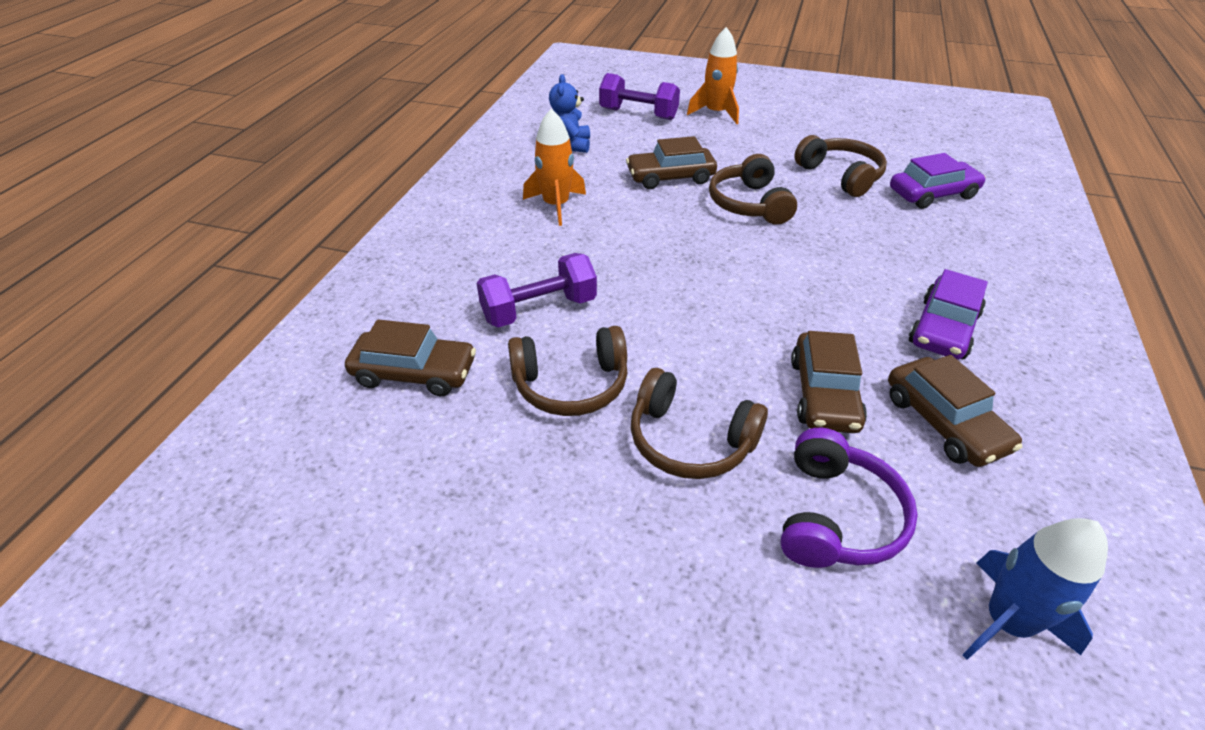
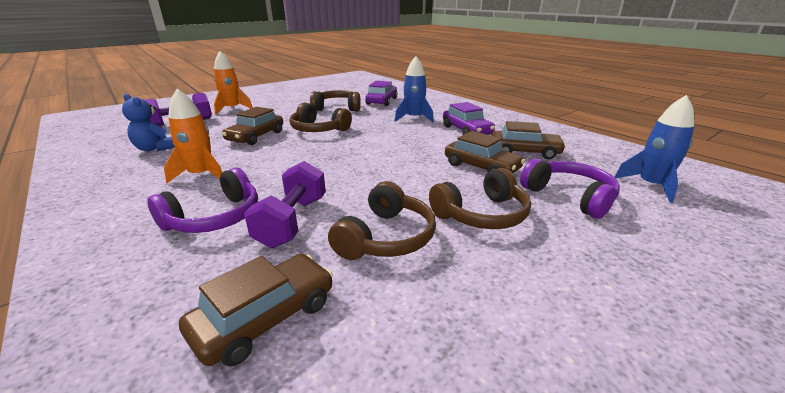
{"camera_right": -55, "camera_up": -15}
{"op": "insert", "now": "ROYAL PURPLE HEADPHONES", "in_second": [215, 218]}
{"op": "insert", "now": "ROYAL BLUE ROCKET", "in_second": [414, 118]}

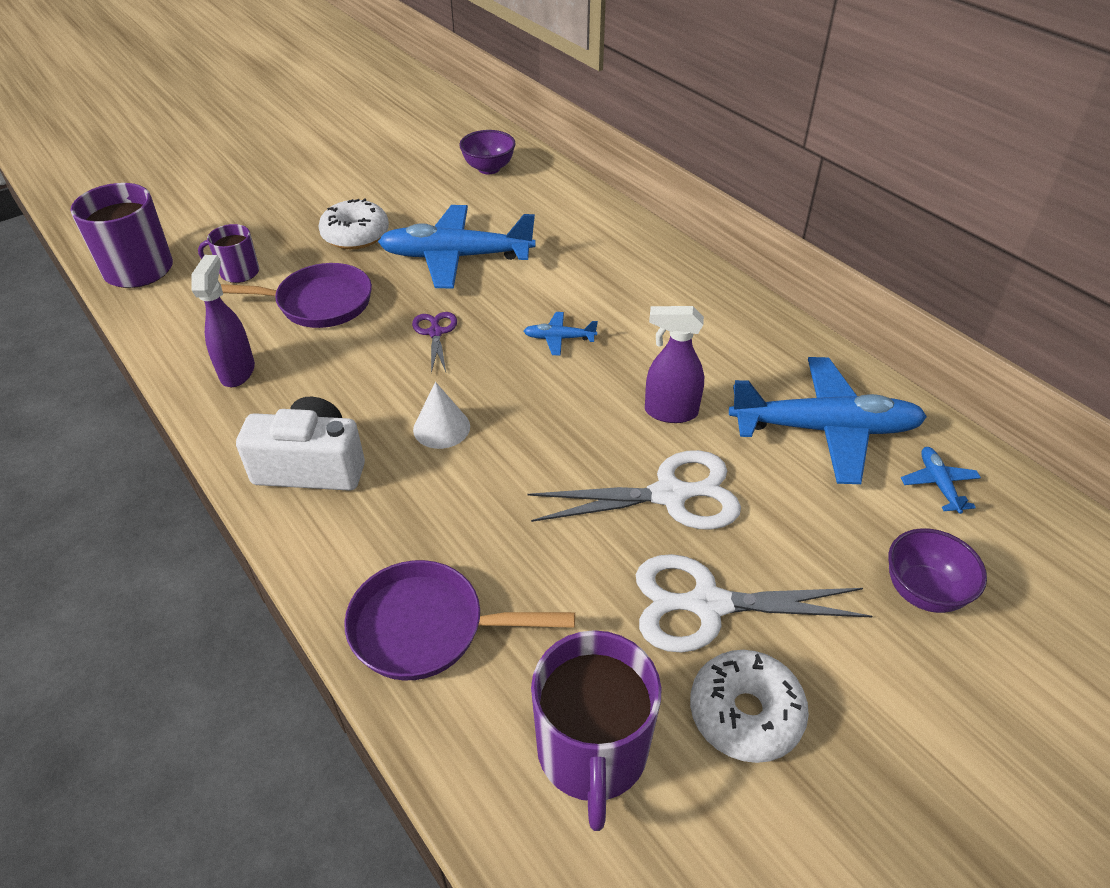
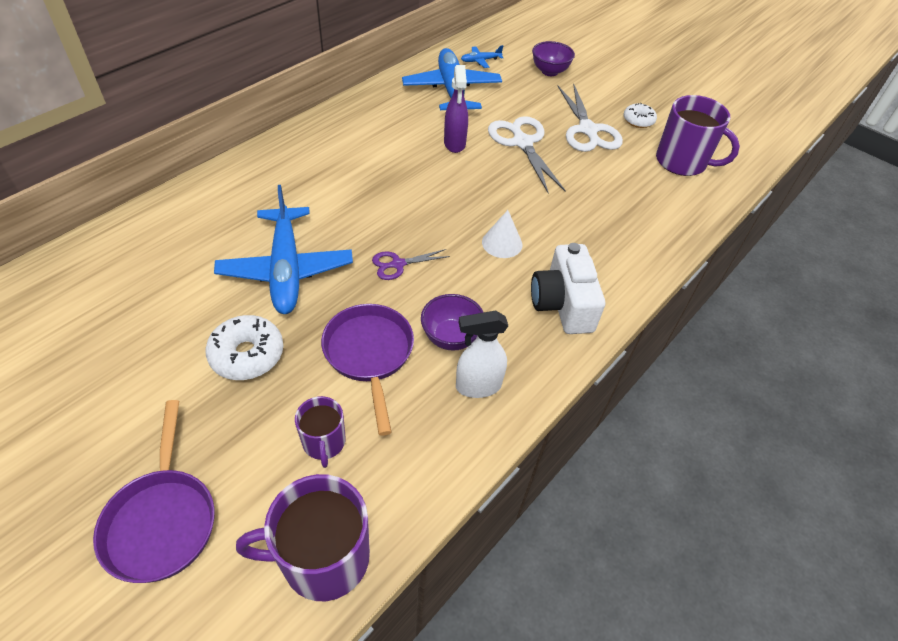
{"camera_right": -105, "camera_up": 5}
{"op": "recolor", "was": "ROYAL PURPLE SPRAY CLEANER", "now": "SNOW-WHITE SPRAY CLEANER", "in_first": [238, 371], "in_second": [477, 386]}
{"op": "move", "was": "ROYAL PURPLE SKILLET", "in_first": [427, 628], "in_second": [162, 520]}
{"op": "move", "was": "ROYAL PURPLE SERVING BOWL", "in_first": [489, 168], "in_second": [451, 337]}
{"op": "delete", "was": "ROYAL BLUE PLANE", "in_first": [559, 338]}
{"op": "rotate", "was": "ROYAL PURPLE MUG", "in_first": [592, 752], "in_second": [682, 162], "clockwise": 45}
{"op": "resize", "was": "SNOW-WHITE DONUT", "in_first": [745, 713], "in_second": [638, 120], "ratio": 0.65}

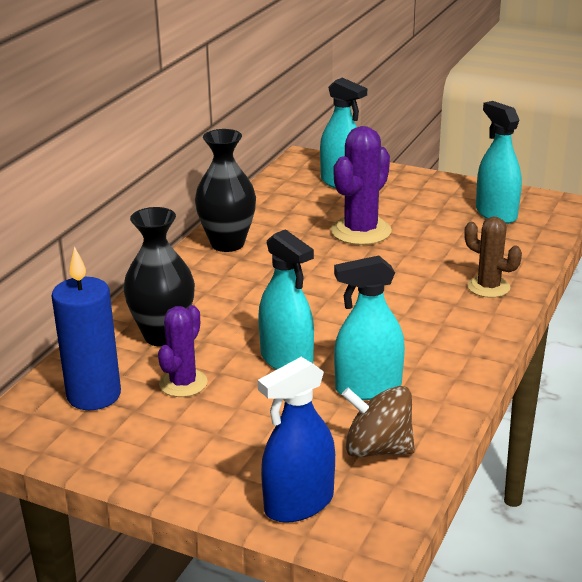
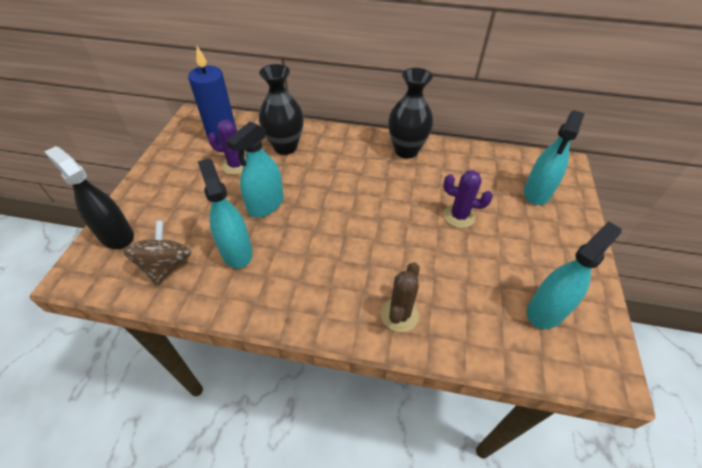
{"camera_right": 75, "camera_up": 20}
{"op": "recolor", "was": "ROYAL BLUE SPRAY CLEANER", "now": "JET-BLACK SPRAY CLEANER", "in_first": [299, 503], "in_second": [116, 235]}
{"op": "resize", "was": "ROYAL PURPLE PRICKLY PLANT", "in_first": [361, 231], "in_second": [459, 216], "ratio": 0.64}

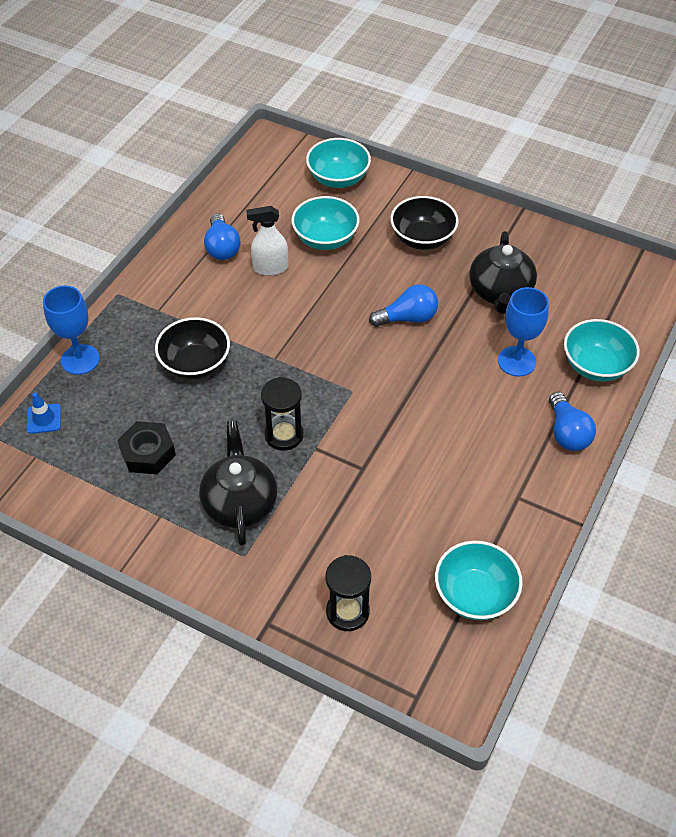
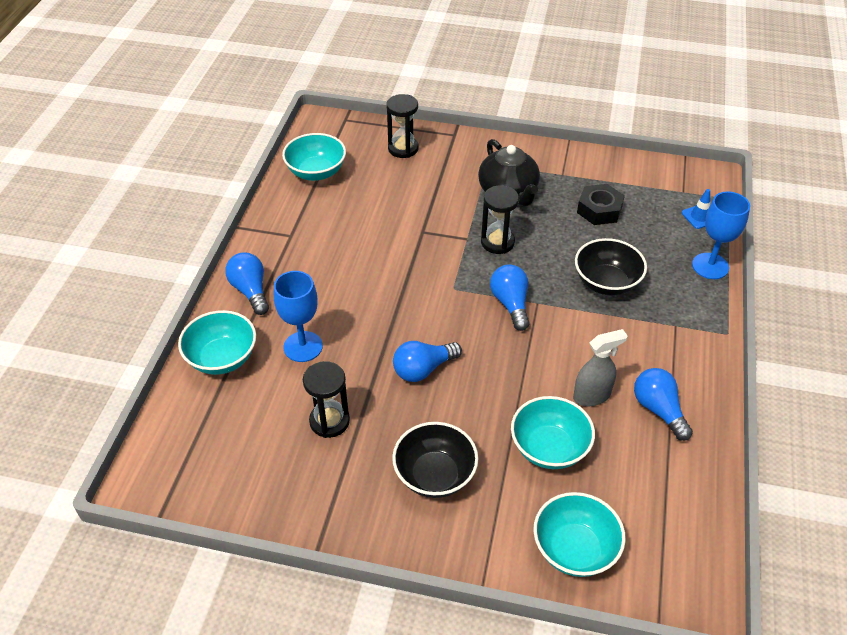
{"camera_right": 165, "camera_up": -5}
{"op": "recolor", "was": "SNOW-WHITE SPRAY CLEANER", "now": "ASH-GREY SPRAY CLEANER", "in_first": [270, 268], "in_second": [592, 396]}
{"op": "replace", "was": "JET-BLACK TEAPOT", "now": "JET-BLACK SAND TIMER", "in_first": [500, 292], "in_second": [329, 421]}
{"op": "insert", "now": "ROYAL BLUE LIGHTBULB", "in_second": [510, 304]}

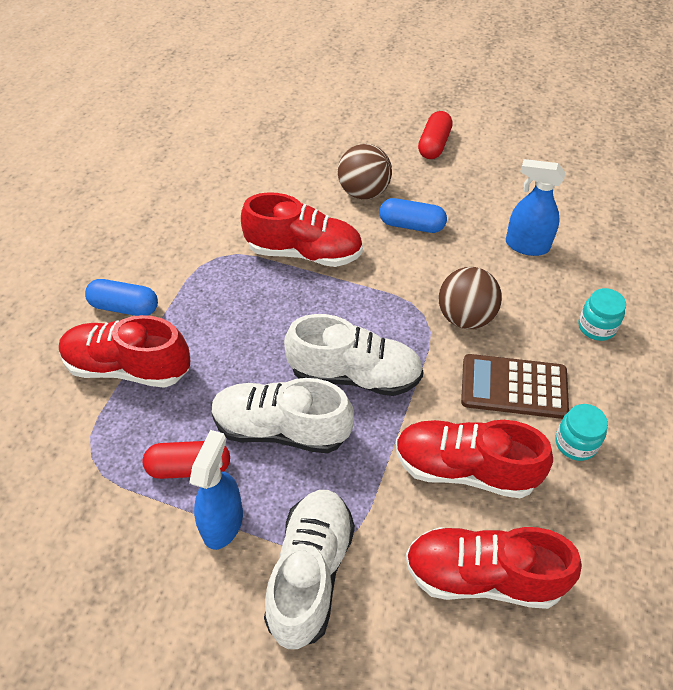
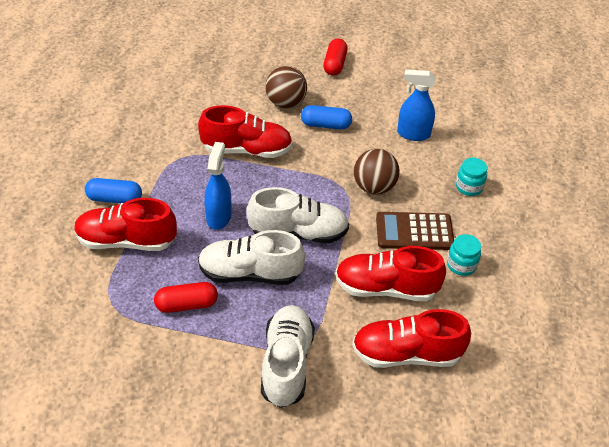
{"camera_right": -10, "camera_up": -5}
{"op": "move", "was": "ROYAL BLUE SPRAY CLEANER", "in_first": [223, 523], "in_second": [219, 217]}

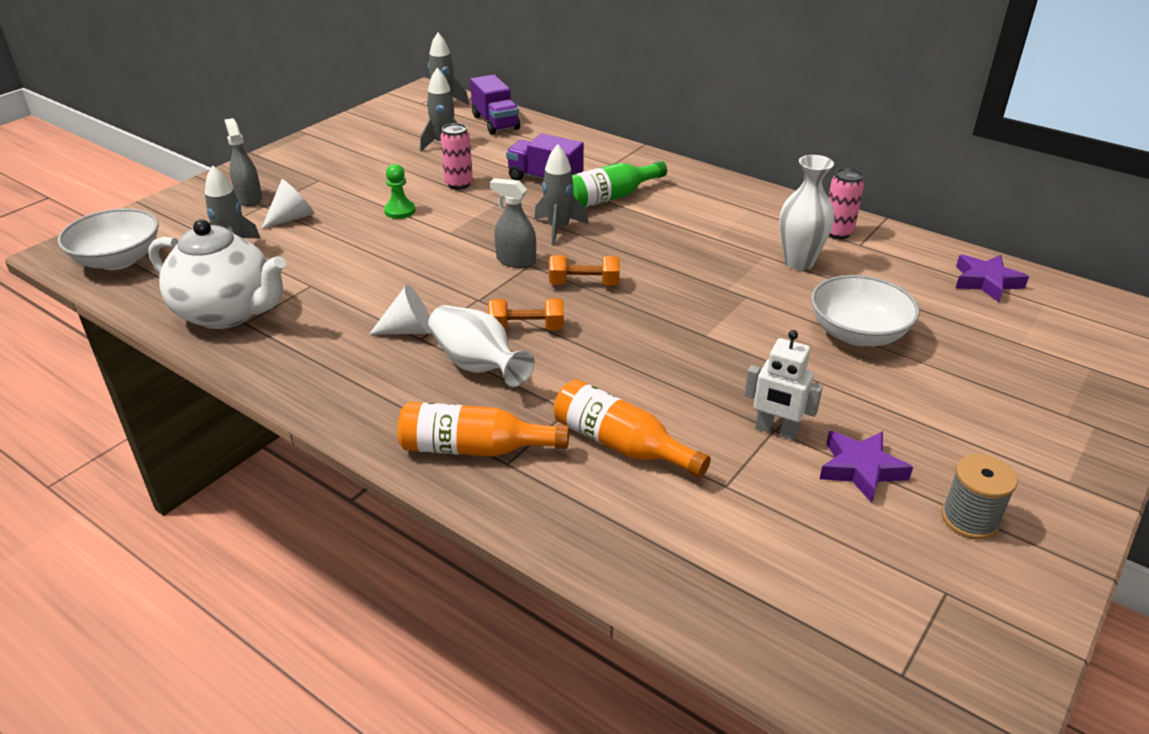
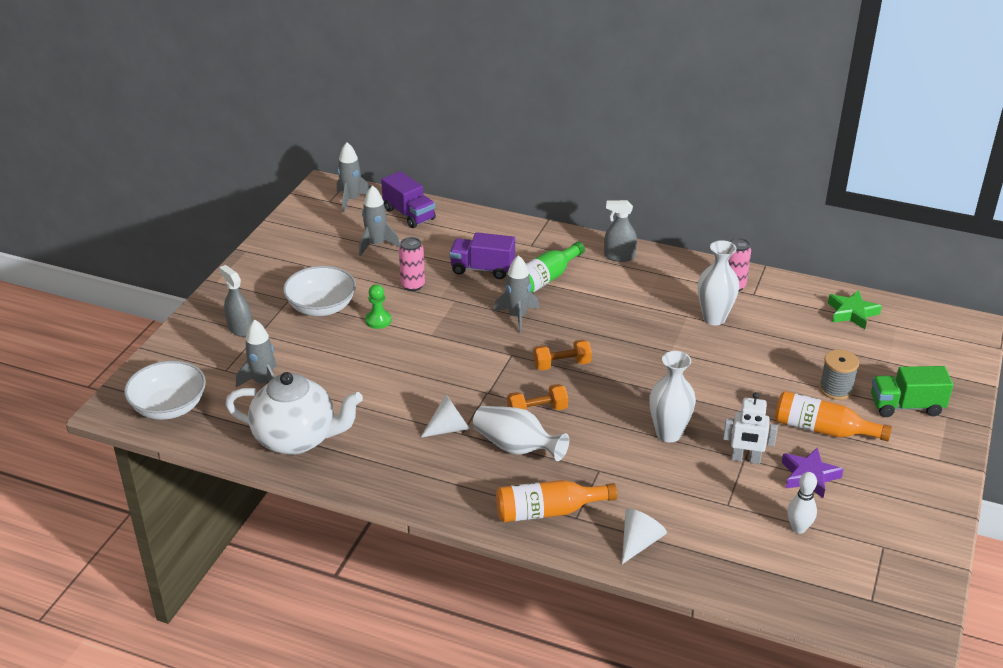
{"camera_right": -15, "camera_up": 0}
{"op": "move", "was": "SNOW-WHITE CONE SHAPE", "in_first": [292, 218], "in_second": [639, 542]}
{"op": "move", "was": "ASH-GREY SPRAY CLEANER", "in_first": [516, 261], "in_second": [619, 256]}
{"op": "move", "was": "ORANGE FLASK", "in_first": [621, 445], "in_second": [823, 430]}
{"op": "move", "was": "SNOW-WHITE SERVING BOWL", "in_first": [857, 334], "in_second": [321, 307]}
{"op": "move", "was": "ASH-GREY REEL OF THREAD", "in_first": [970, 519], "in_second": [835, 389]}
{"op": "recolor", "was": "ROYAL PURPLE FIVE-POINTED STAR", "now": "EMERALD FIVE-POINTED STAR", "in_first": [986, 282], "in_second": [852, 313]}
{"op": "insert", "now": "SNOW-WHITE TALL VASE", "in_second": [668, 434]}
{"op": "insert", "now": "SNOW-WHITE SKITTLE", "in_second": [798, 528]}
{"op": "insert", "now": "EMERALD TOY TRUCK", "in_second": [906, 406]}

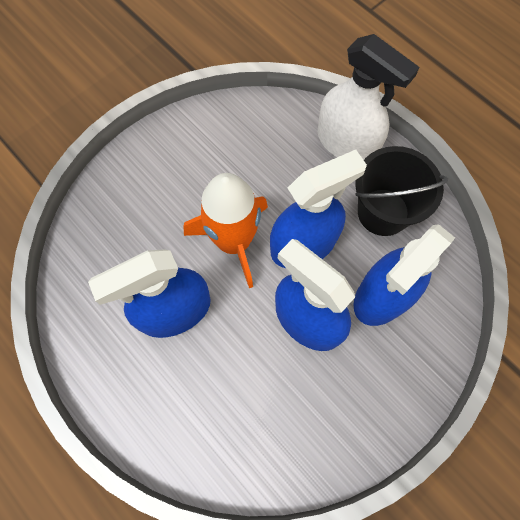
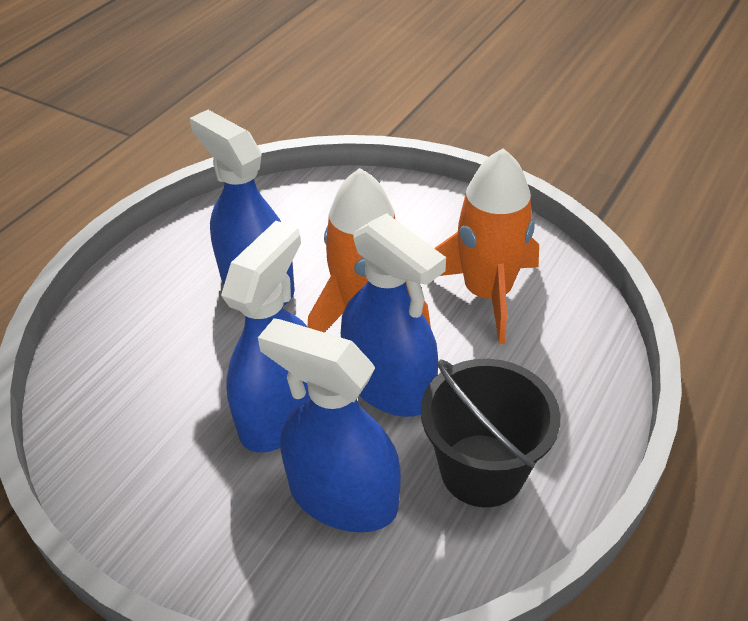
{"camera_right": 75, "camera_up": -25}
{"op": "delete", "was": "SNOW-WHITE SPRAY CLEANER", "in_first": [346, 143]}
{"op": "insert", "now": "ORANGE ROCKET", "in_second": [487, 293]}

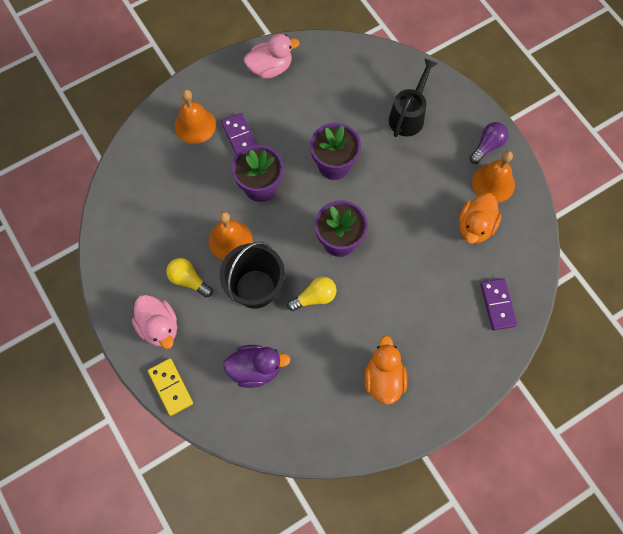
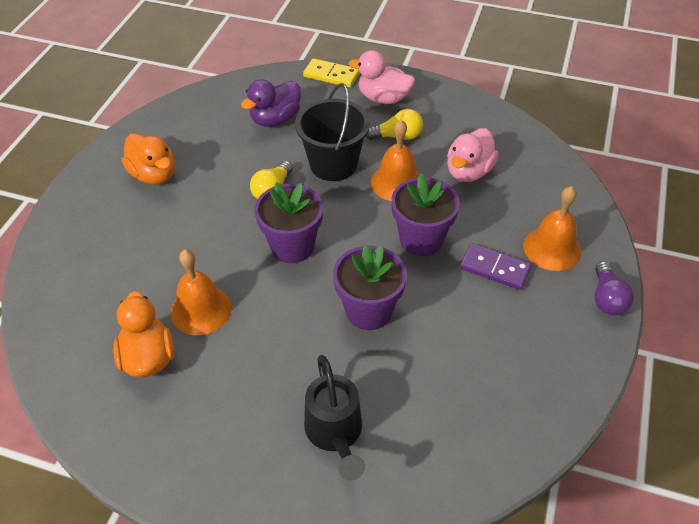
{"camera_right": 140, "camera_up": -20}
{"op": "move", "was": "PINK DUCK", "in_first": [270, 68], "in_second": [468, 171]}
{"op": "move", "was": "ROYAL PURPLE LIGHTBULB", "in_first": [487, 146], "in_second": [607, 298]}
{"op": "move", "was": "ORANGE BELL", "in_first": [493, 183], "in_second": [201, 310]}
{"op": "delete", "was": "ROYAL PURPLE DOMINO", "in_first": [498, 305]}

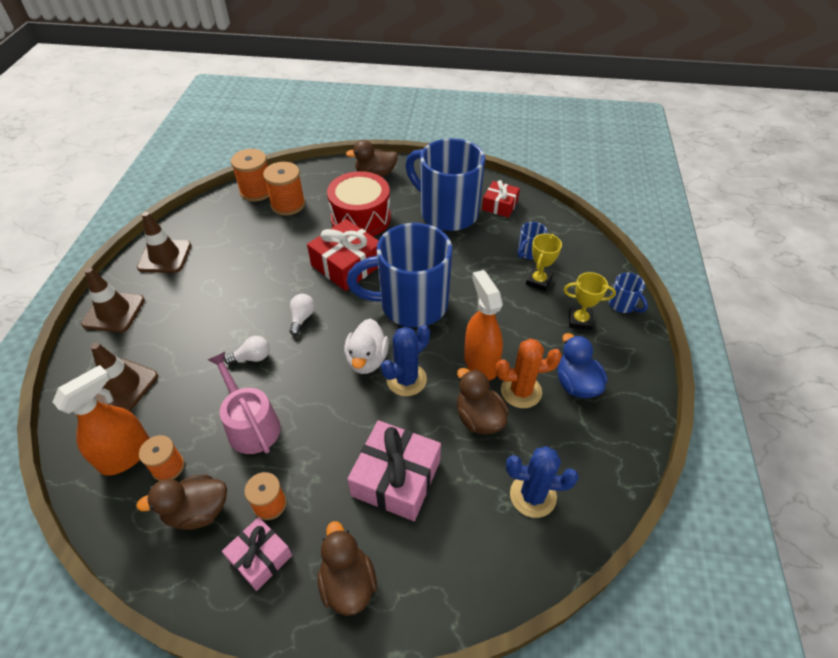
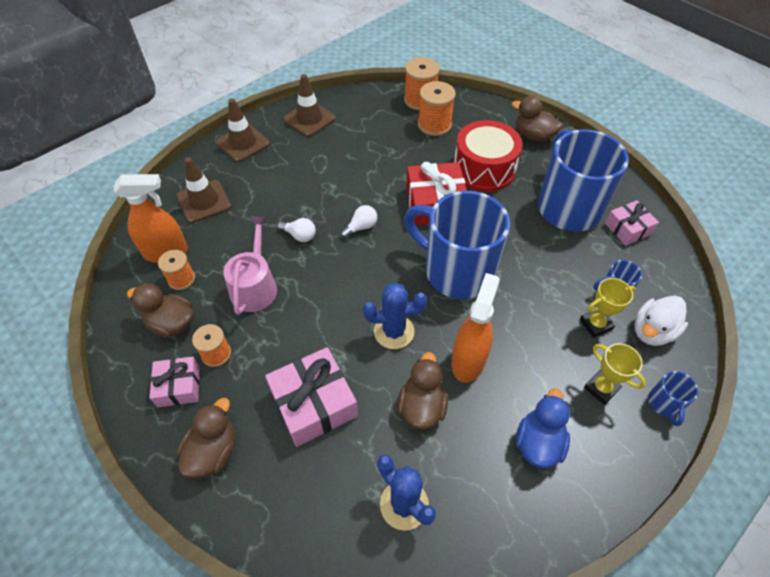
{"camera_right": 40, "camera_up": 5}
{"op": "move", "was": "SNOW-WHITE DUCK", "in_first": [367, 360], "in_second": [652, 331]}
{"op": "recolor", "was": "RED WRAPPED GIFT", "now": "PINK WRAPPED GIFT", "in_first": [499, 205], "in_second": [627, 228]}
{"op": "delete", "was": "ORANGE PRICKLY PLANT", "in_first": [521, 391]}

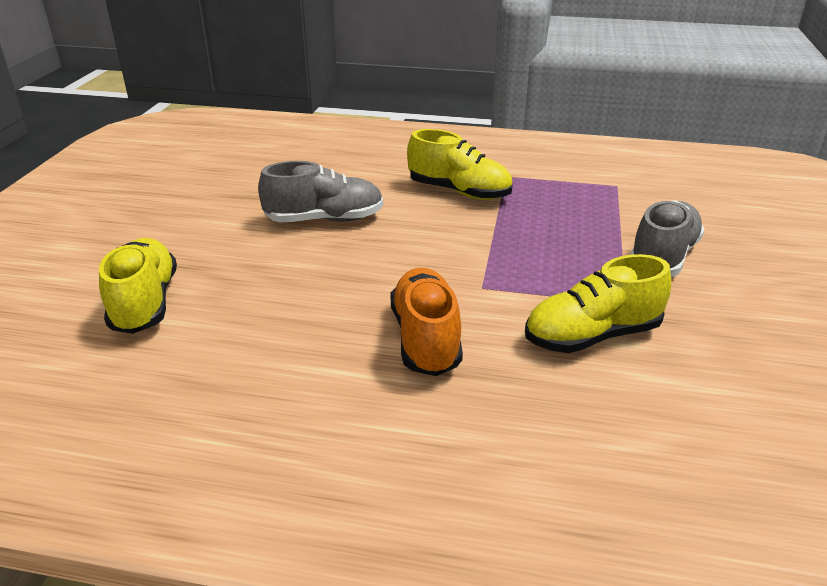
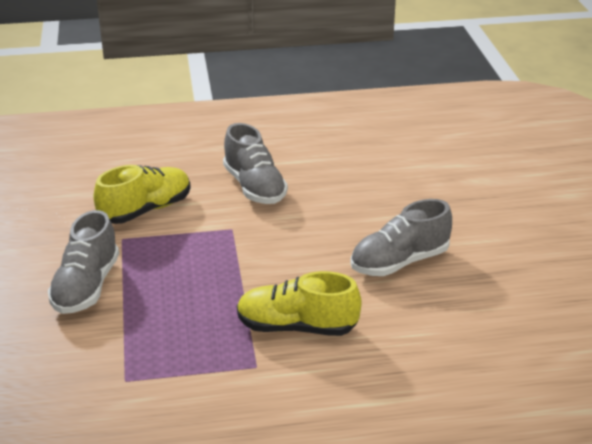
{"camera_right": 160, "camera_up": 0}
{"op": "delete", "was": "BRIGHT YELLOW SNEAKER", "in_first": [145, 303]}
{"op": "recolor", "was": "ORANGE SNEAKER", "now": "ASH-GREY SNEAKER", "in_first": [426, 339], "in_second": [254, 187]}

